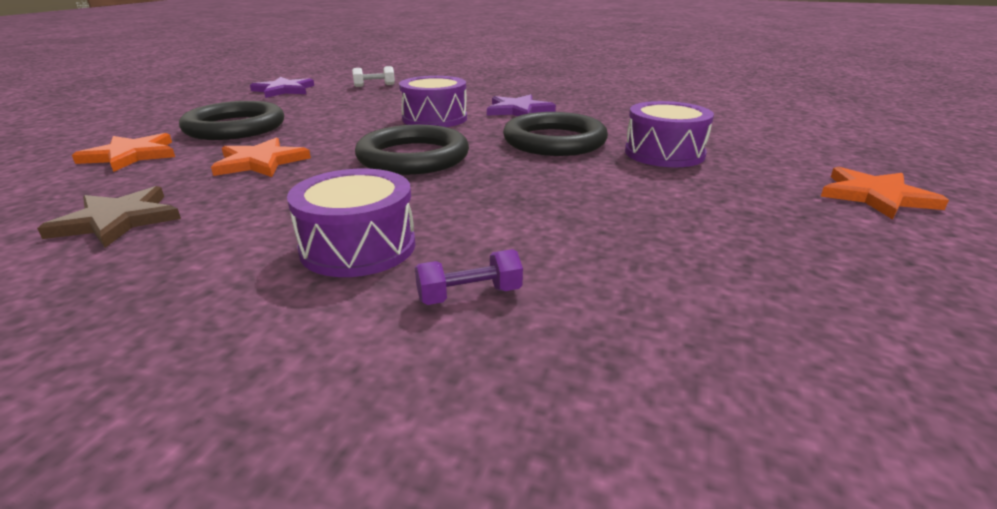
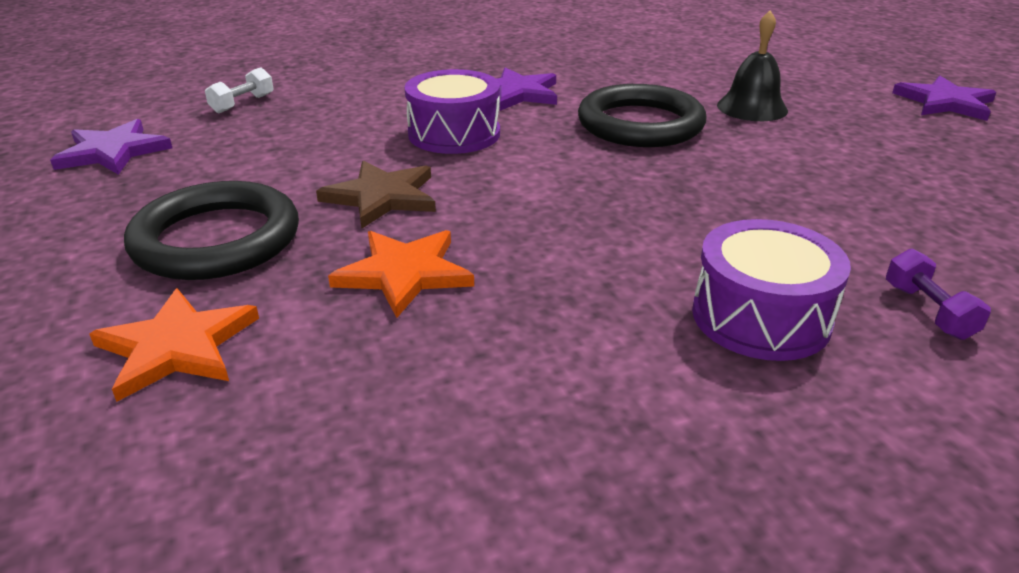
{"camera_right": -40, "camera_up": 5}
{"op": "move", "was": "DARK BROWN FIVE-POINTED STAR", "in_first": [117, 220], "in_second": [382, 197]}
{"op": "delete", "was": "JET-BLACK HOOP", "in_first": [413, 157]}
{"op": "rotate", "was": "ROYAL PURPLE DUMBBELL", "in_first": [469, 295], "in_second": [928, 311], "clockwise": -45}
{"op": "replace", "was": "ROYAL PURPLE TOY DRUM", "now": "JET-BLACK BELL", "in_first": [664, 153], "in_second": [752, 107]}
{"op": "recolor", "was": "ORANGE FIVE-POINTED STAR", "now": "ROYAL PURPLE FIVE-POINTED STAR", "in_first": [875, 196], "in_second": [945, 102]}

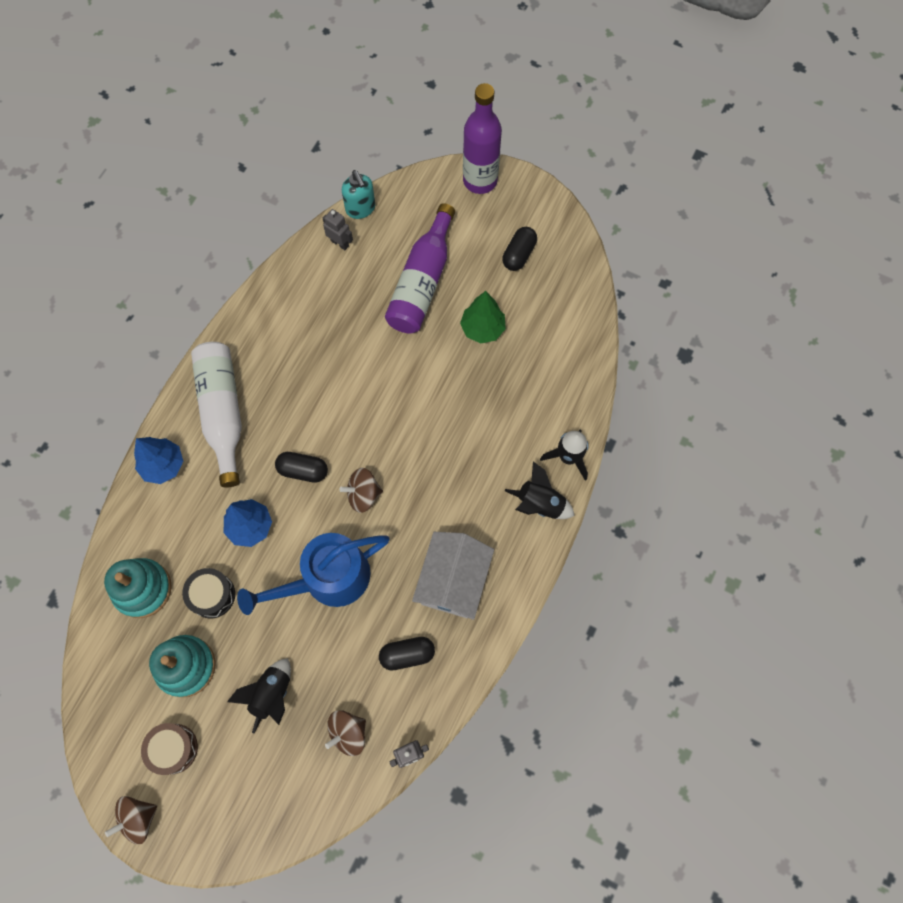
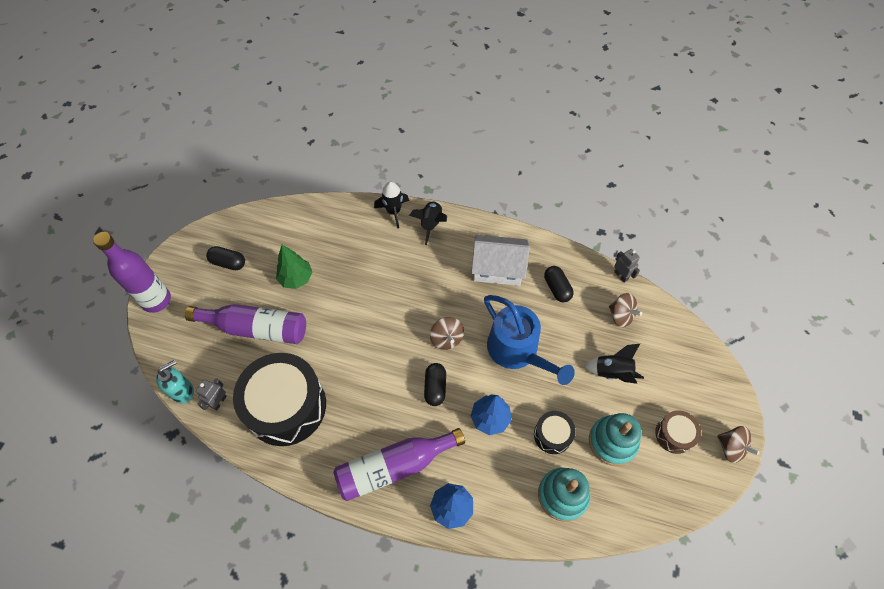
{"camera_right": -100, "camera_up": -10}
{"op": "recolor", "was": "SNOW-WHITE FLASK", "now": "ROYAL PURPLE FLASK", "in_first": [223, 412], "in_second": [394, 467]}
{"op": "insert", "now": "JET-BLACK TOY DRUM", "in_second": [286, 406]}

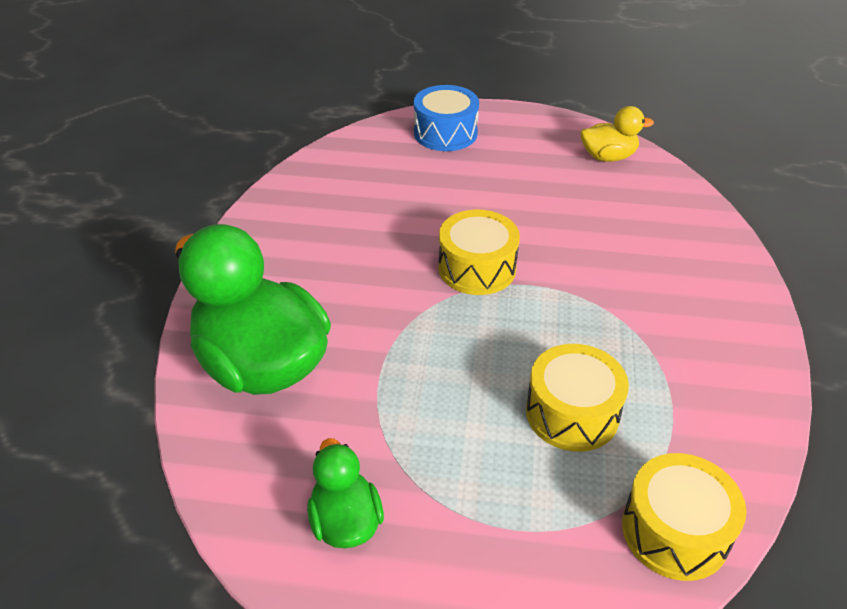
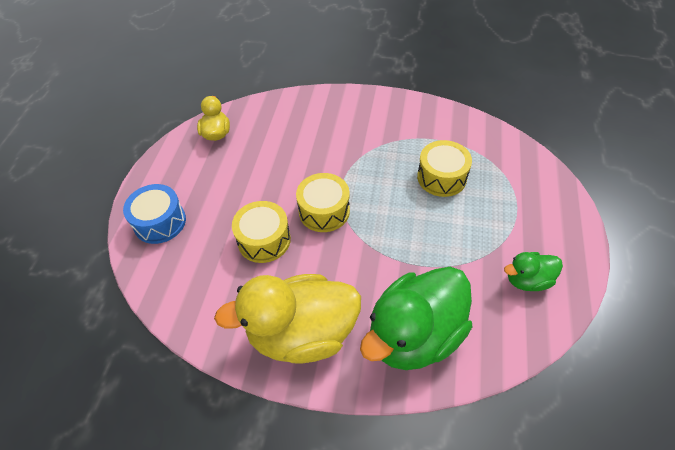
{"camera_right": -85, "camera_up": 10}
{"op": "move", "was": "BRIGHT YELLOW TOY DRUM", "in_first": [675, 531], "in_second": [264, 240]}
{"op": "insert", "now": "BRIGHT YELLOW DUCK", "in_second": [302, 334]}

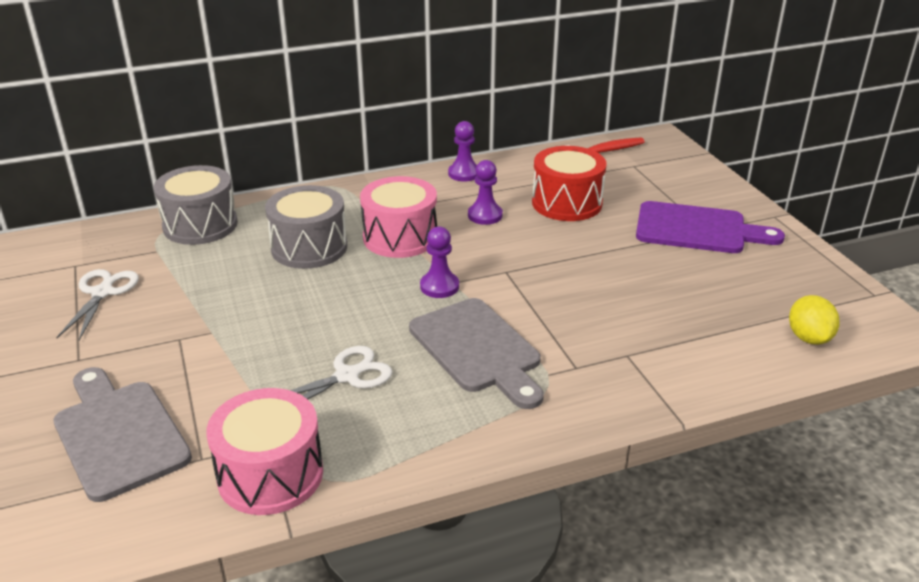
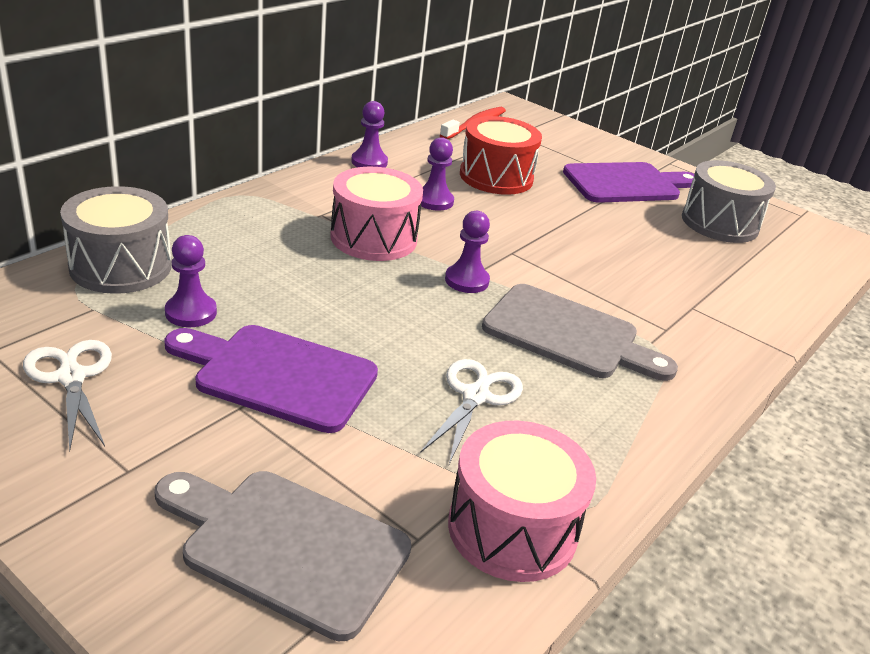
{"camera_right": -35, "camera_up": 0}
{"op": "move", "was": "ASH-GREY TOY DRUM", "in_first": [309, 247], "in_second": [719, 223]}
{"op": "delete", "was": "BRIGHT YELLOW CITRUS FRUIT", "in_first": [808, 338]}
{"op": "insert", "now": "ROYAL PURPLE GAME PAWN", "in_second": [191, 312]}
{"op": "insert", "now": "ROYAL PURPLE CHOPPING BOARD", "in_second": [277, 375]}

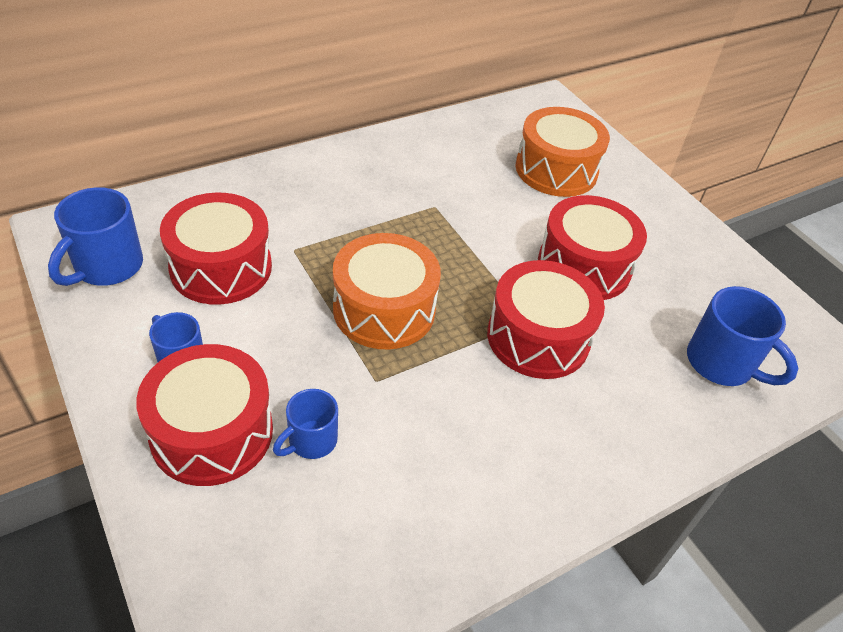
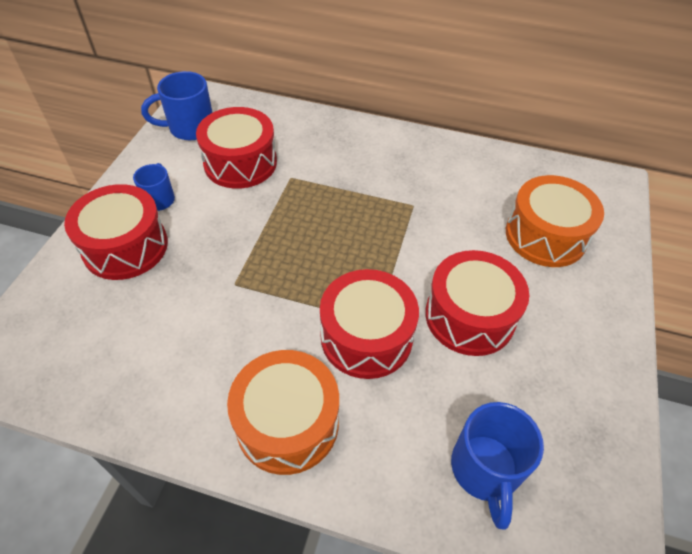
{"camera_right": 50, "camera_up": 5}
{"op": "delete", "was": "ROYAL BLUE MUG", "in_first": [311, 441]}
{"op": "move", "was": "ORANGE TOY DRUM", "in_first": [384, 309], "in_second": [287, 423]}

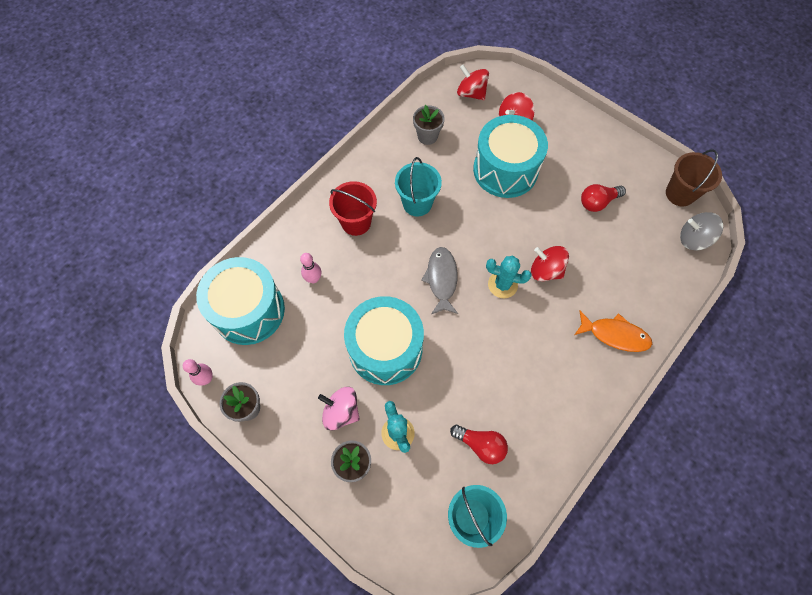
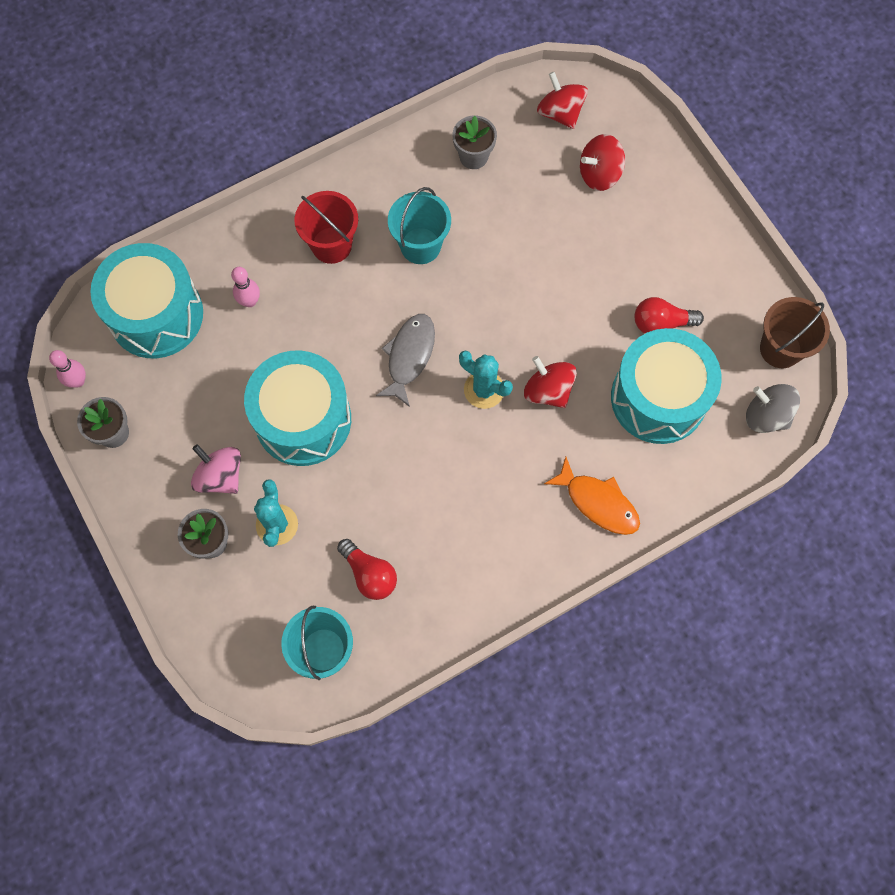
{"camera_right": 20, "camera_up": 5}
{"op": "move", "was": "AQUA TOY DRUM", "in_first": [505, 170], "in_second": [658, 398]}

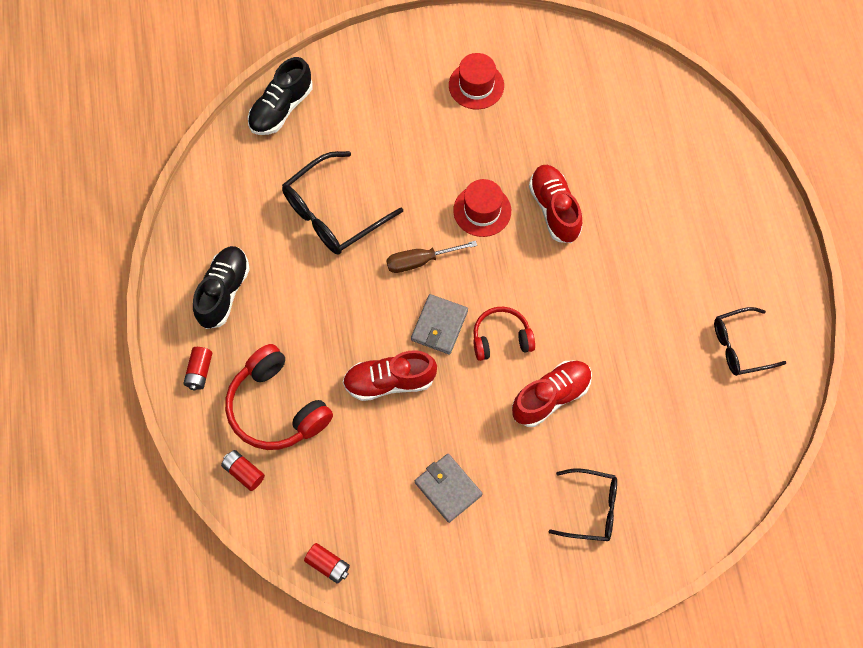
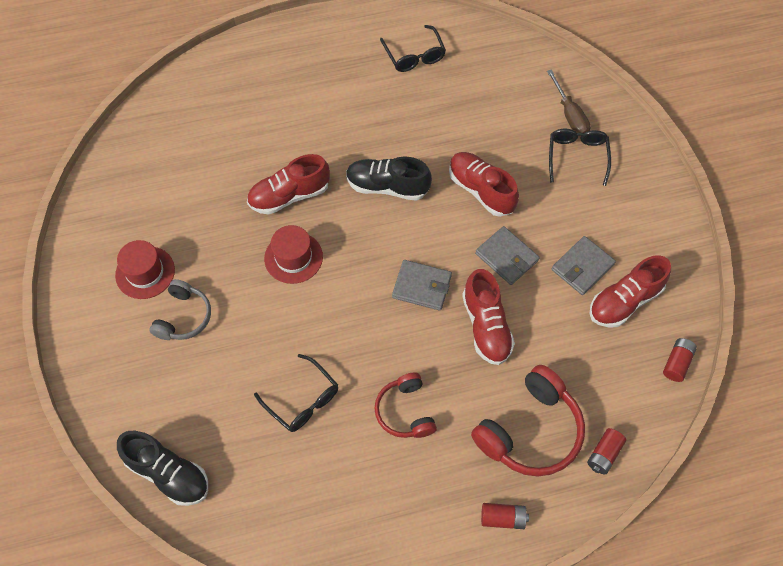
{"camera_right": -95, "camera_up": -5}
{"op": "move", "was": "JET-BLACK SNEAKER", "in_first": [223, 292], "in_second": [387, 187]}
{"op": "resize", "was": "JET-BLACK SPECTACLES", "in_first": [333, 213], "in_second": [302, 400], "ratio": 0.65}
{"op": "move", "was": "DARK BROWN SCREWDRIVER", "in_first": [420, 261], "in_second": [570, 115]}
{"op": "move", "was": "RED HEADPHONES", "in_first": [501, 338], "in_second": [405, 411]}
{"op": "insert", "now": "ASH-GREY HEADPHONES", "in_second": [183, 317]}
{"op": "insert", "now": "ASH-GREY CARD WALLET", "in_second": [506, 257]}
{"op": "insert", "now": "RED SNEAKER", "in_second": [624, 301]}

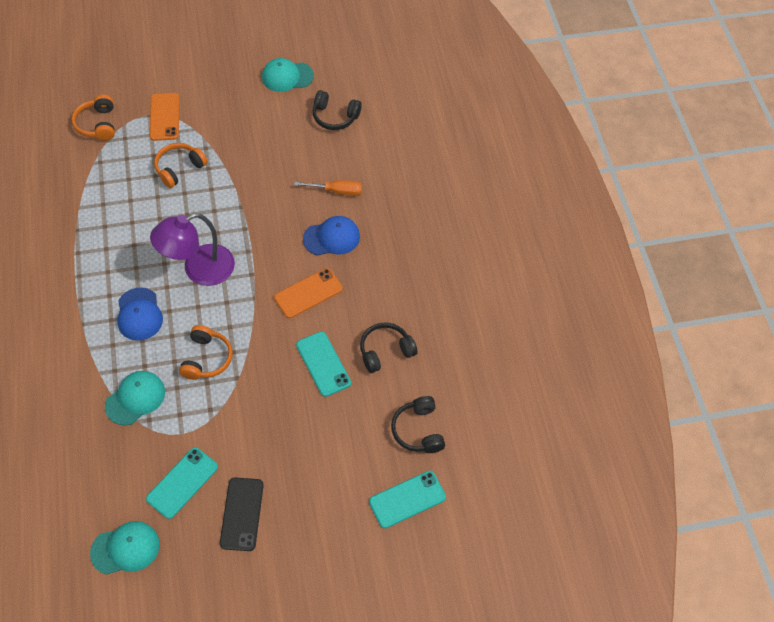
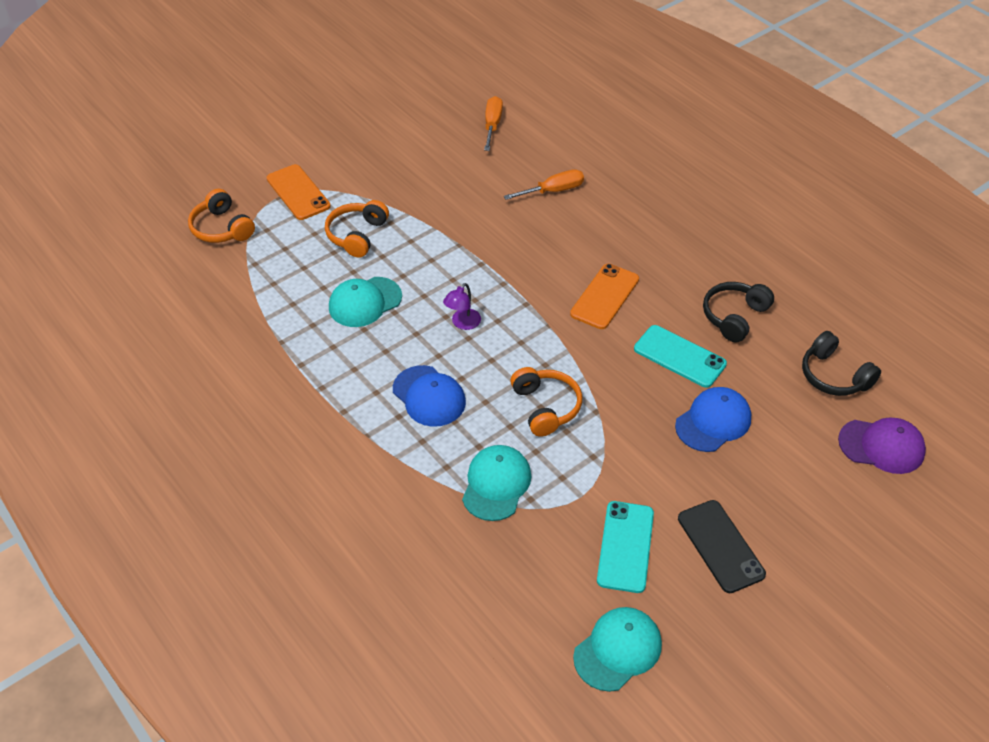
{"camera_right": -25, "camera_up": -10}
{"op": "resize", "was": "ROYAL PURPLE LAMP", "in_first": [199, 270], "in_second": [462, 323], "ratio": 0.44}
{"op": "move", "was": "AQUA PEAKED CAP", "in_first": [287, 76], "in_second": [365, 302]}
{"op": "move", "was": "ROYAL BLUE PEAKED CAP", "in_first": [332, 238], "in_second": [713, 422]}
{"op": "replace", "was": "JET-BLACK HEADPHONES", "now": "ORANGE SCREWDRIVER", "in_first": [335, 117], "in_second": [492, 125]}
{"op": "replace", "was": "AQUA SMARTPHONE", "now": "ROYAL PURPLE PEAKED CAP", "in_first": [407, 499], "in_second": [881, 446]}

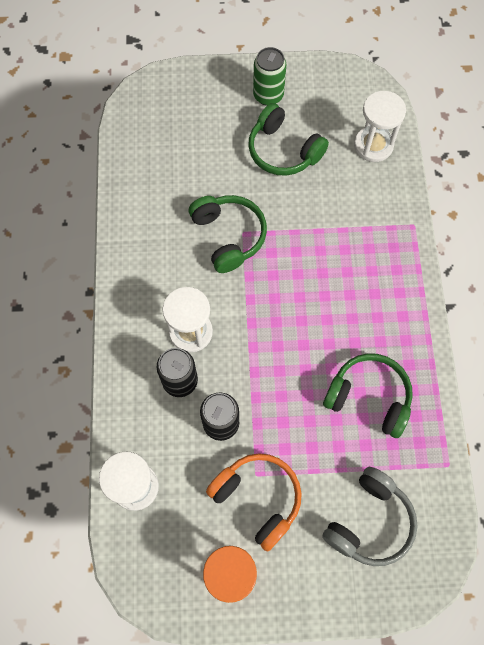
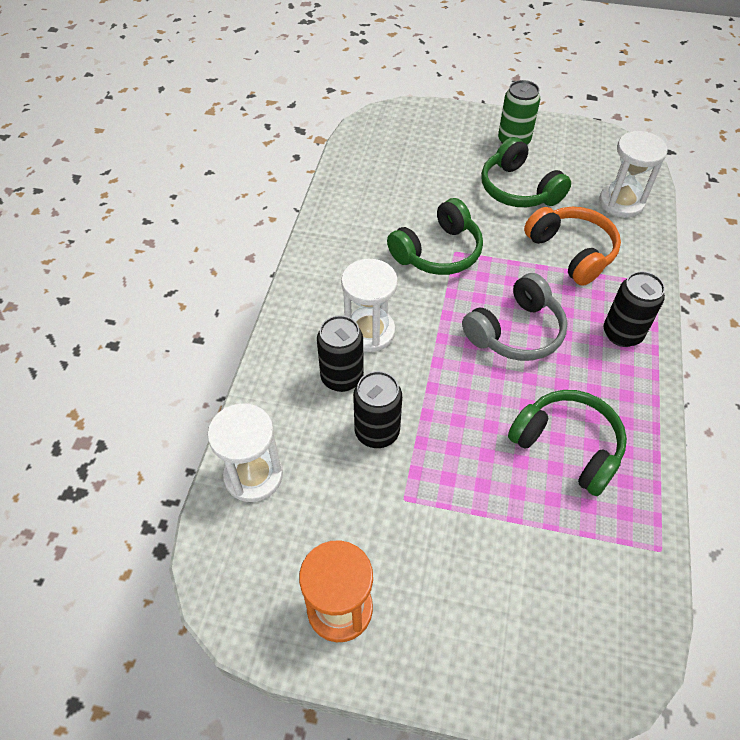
{"camera_right": 15, "camera_up": -15}
{"op": "rotate", "was": "EMERALD HEADPHONES", "in_first": [228, 236], "in_second": [438, 252], "clockwise": 60}
{"op": "move", "was": "ORANGE HEADPHONES", "in_first": [258, 498], "in_second": [571, 252]}
{"op": "move", "was": "ASH-GREY HEADPHONES", "in_first": [369, 521], "in_second": [516, 332]}
{"op": "insert", "now": "JET-BLACK TIN", "in_second": [622, 334]}

